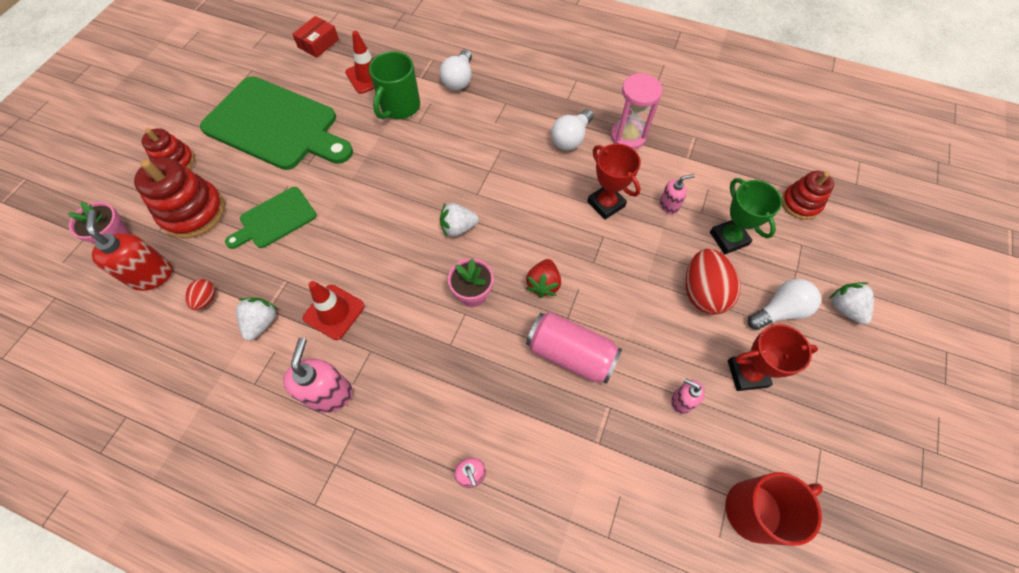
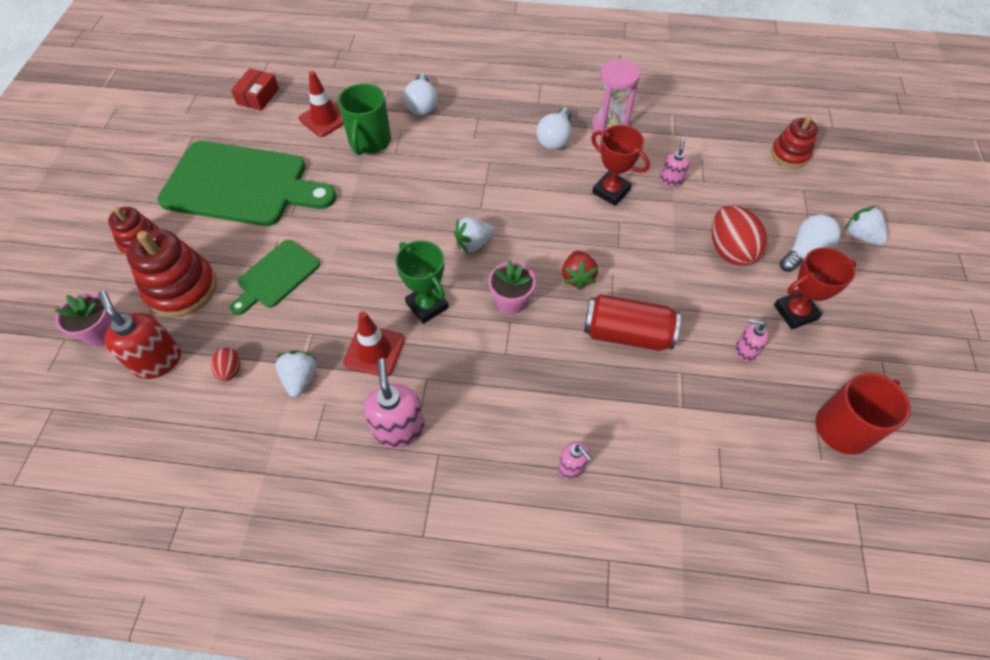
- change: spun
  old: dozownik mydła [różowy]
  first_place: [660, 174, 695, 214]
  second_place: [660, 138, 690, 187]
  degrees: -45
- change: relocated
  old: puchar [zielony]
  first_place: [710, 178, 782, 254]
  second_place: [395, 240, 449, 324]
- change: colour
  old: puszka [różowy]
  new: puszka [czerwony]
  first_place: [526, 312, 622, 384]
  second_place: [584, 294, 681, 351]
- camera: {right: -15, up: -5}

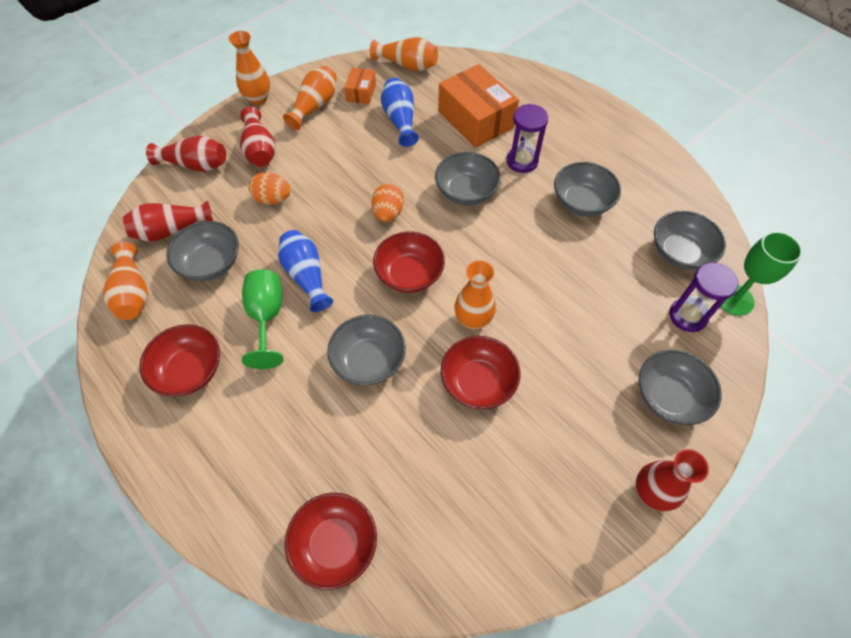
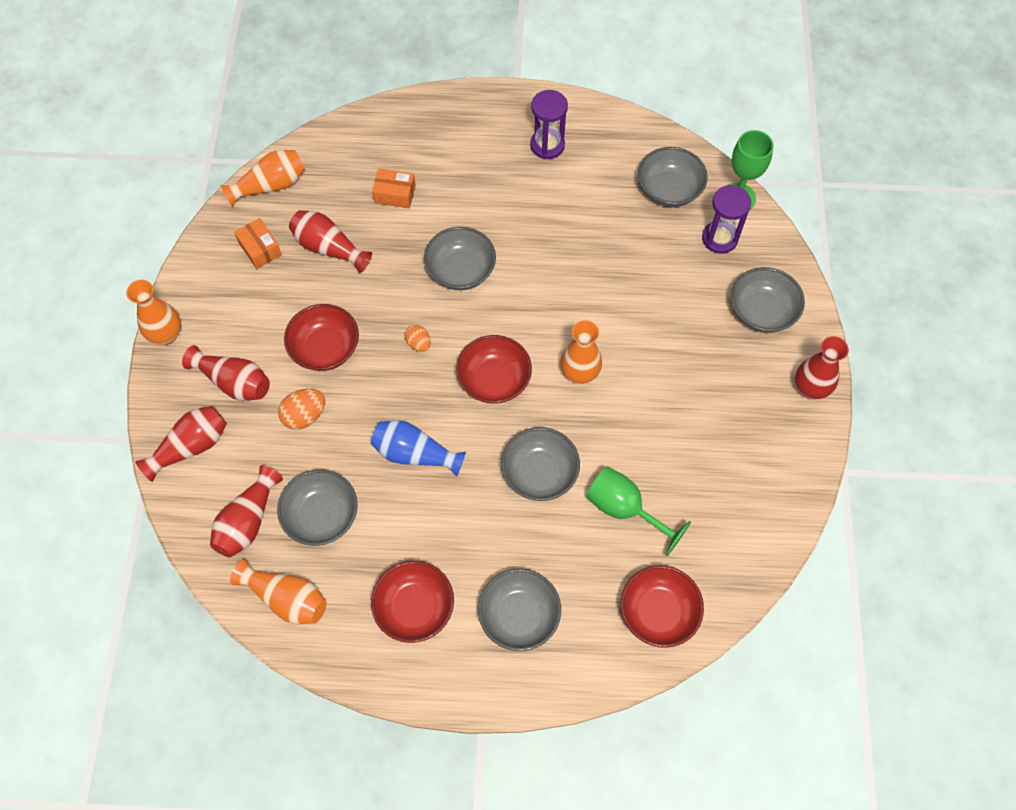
- change: size
  old: pudełko [pomarańczowy]
  first_place: [438, 64, 519, 148]
  second_place: [372, 169, 416, 209]
  factor: 0.5
- change: missing
  old: wazon [pomarańczowy]
  first_place: [283, 66, 337, 130]
- change: colour
  old: wazon [niebieski]
  new: wazon [czerwony]
  first_place: [381, 78, 419, 147]
  second_place: [289, 210, 372, 273]
- change: relocated
  old: klepsydra [fioletowy]
  first_place: [506, 104, 548, 173]
  second_place: [530, 90, 568, 159]
- change: relocated
  old: miska [szary]
  first_place: [554, 162, 621, 217]
  second_place: [478, 569, 561, 651]
- change: size
  old: jajko [pomarańczowy]
  first_place: [372, 184, 404, 222]
  second_place: [405, 325, 431, 352]
  factor: 0.65
- change: relocated
  old: kielich [zielony]
  first_place: [242, 270, 284, 369]
  second_place: [586, 466, 691, 556]
- change: relocated
  old: miska [czerwony]
  first_place: [441, 336, 521, 409]
  second_place: [284, 304, 359, 371]
- camera: {right: -45, up: 5}

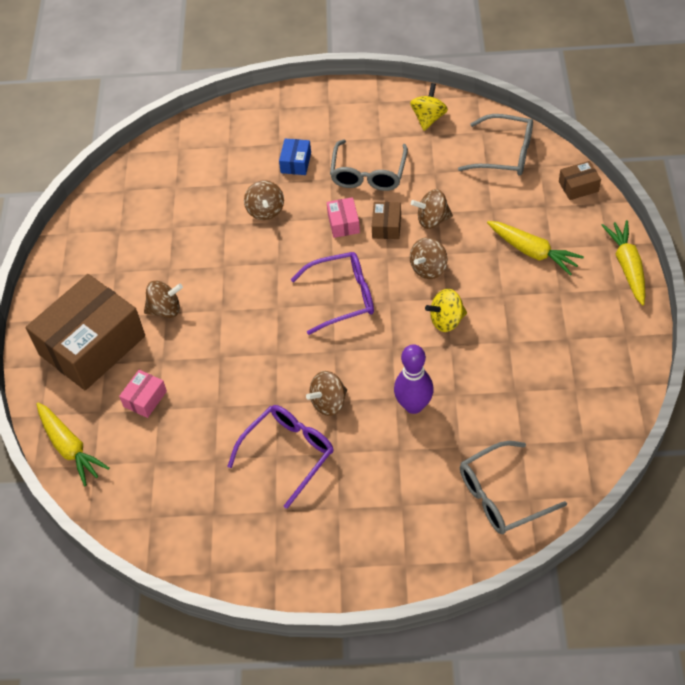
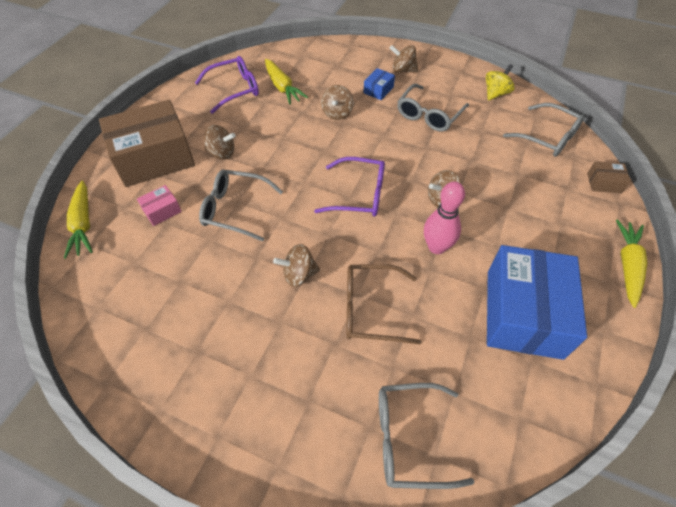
- change: relocated
  old: bączek [brązowy]
  first_place: [411, 189, 453, 229]
  second_place: [390, 45, 418, 72]
- change: missing
  old: pudełko [różowy]
  first_place: [327, 197, 360, 238]
- change: missing
  old: pudełko [brązowy]
  first_place: [372, 202, 401, 239]
- change: relocated
  old: marchewka [żółty]
  first_place: [487, 221, 584, 276]
  second_place: [265, 59, 308, 105]
- change: exchanged
  old: bączek [żółty]
  new: kręgiel [różowy]
  first_place: [425, 289, 467, 332]
  second_place: [424, 182, 465, 254]
- change: exchanged
  old: kręgiel [fioletowy]
  new: okulary [brązowy]
  first_place: [394, 344, 434, 414]
  second_place: [346, 264, 422, 345]
- change: relocated
  old: okulary [fioletowy]
  first_place: [227, 405, 334, 509]
  second_place: [195, 56, 259, 114]
- change: appeared
  new: okulary [szary]
  second_place: [199, 170, 283, 241]
- change: appeared
  new: pudełko [niebieski]
  second_place: [487, 245, 587, 360]
- camera: {right: 20, up: 0}

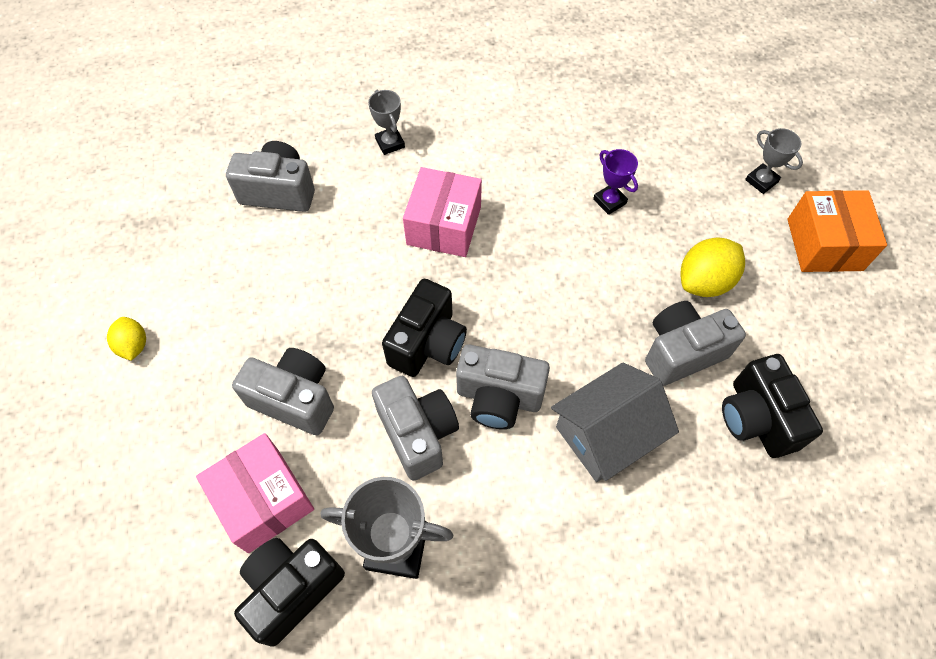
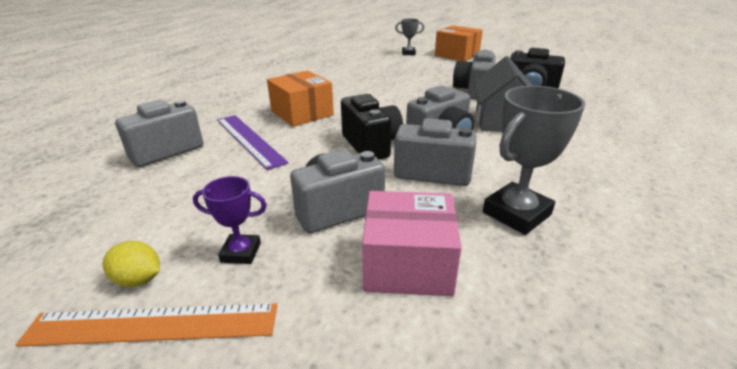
- change: missing
  old: puchar [szary]
  first_place: [368, 90, 405, 155]
- change: relocated
  old: puchar [fioletowy]
  first_place: [593, 149, 638, 215]
  second_place: [193, 176, 267, 264]
- change: colour
  old: pudełko [różowy]
  new: pudełko [pomarańczowy]
  first_place: [403, 167, 482, 257]
  second_place: [267, 70, 334, 127]
- change: missing
  old: cytryna [żółty]
  first_place: [681, 237, 745, 297]
- change: missing
  old: aparat fotograficzny [czarny]
  first_place: [234, 538, 345, 647]
- change: appeared
  new: linijka [fioletowy]
  second_place: [217, 115, 288, 170]
- change: appeared
  new: linijka [pomarańczowy]
  second_place: [16, 303, 278, 347]
- camera: {right: -50, up: -30}

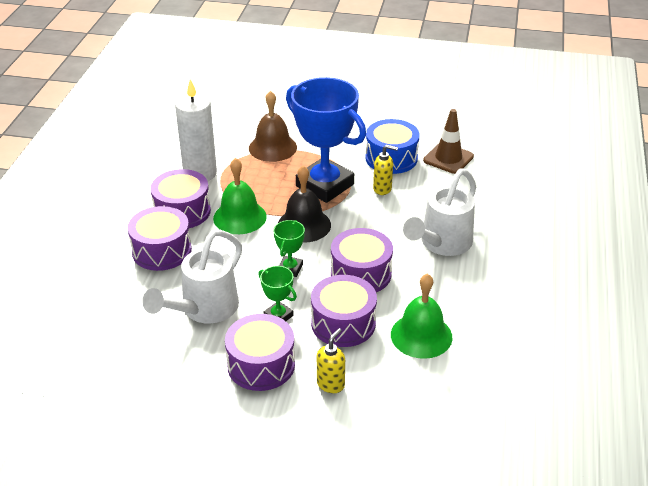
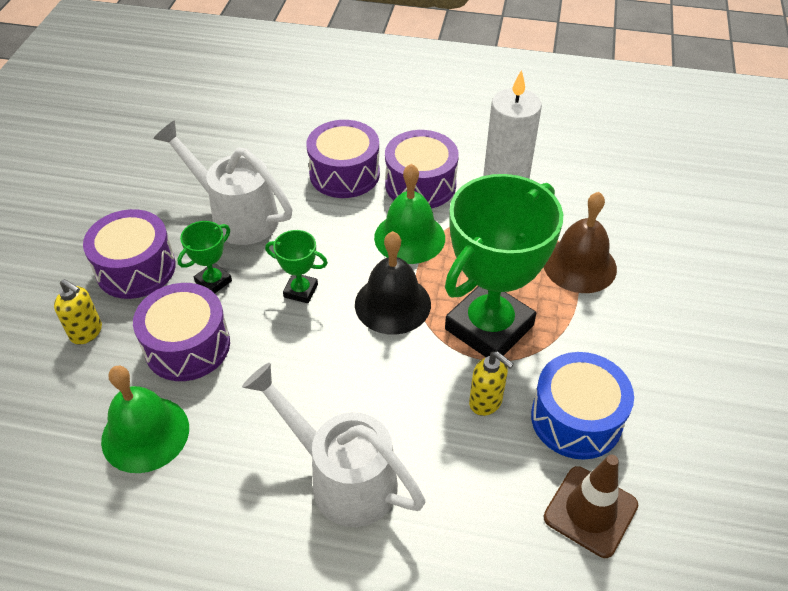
- change: colour
  old: puchar [niebieski]
  new: puchar [zielony]
  first_place: [286, 77, 366, 203]
  second_place: [445, 174, 563, 357]
- change: spun
  old: dozownik mydła [żółty]
  first_place: [373, 145, 398, 195]
  second_place: [469, 351, 514, 416]
  degrees: -60
- change: missing
  old: bęben [fioletowy]
  first_place: [331, 228, 393, 292]
- camera: {right: 90, up: 10}

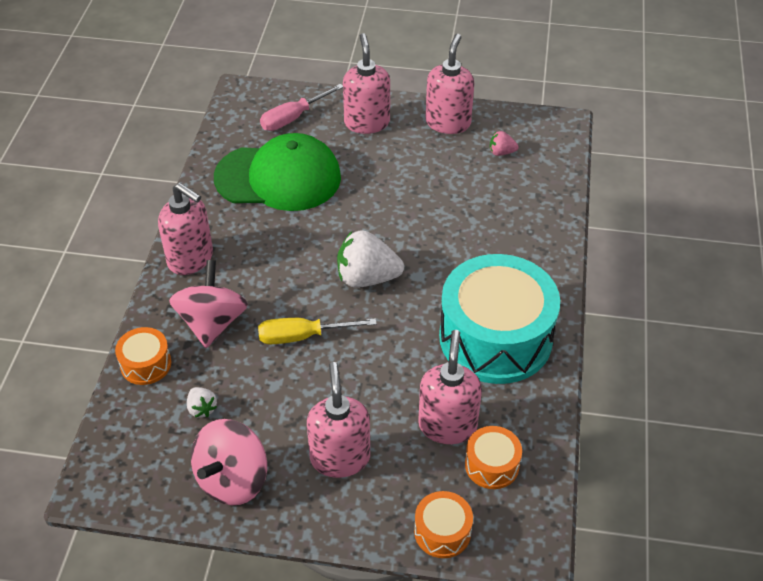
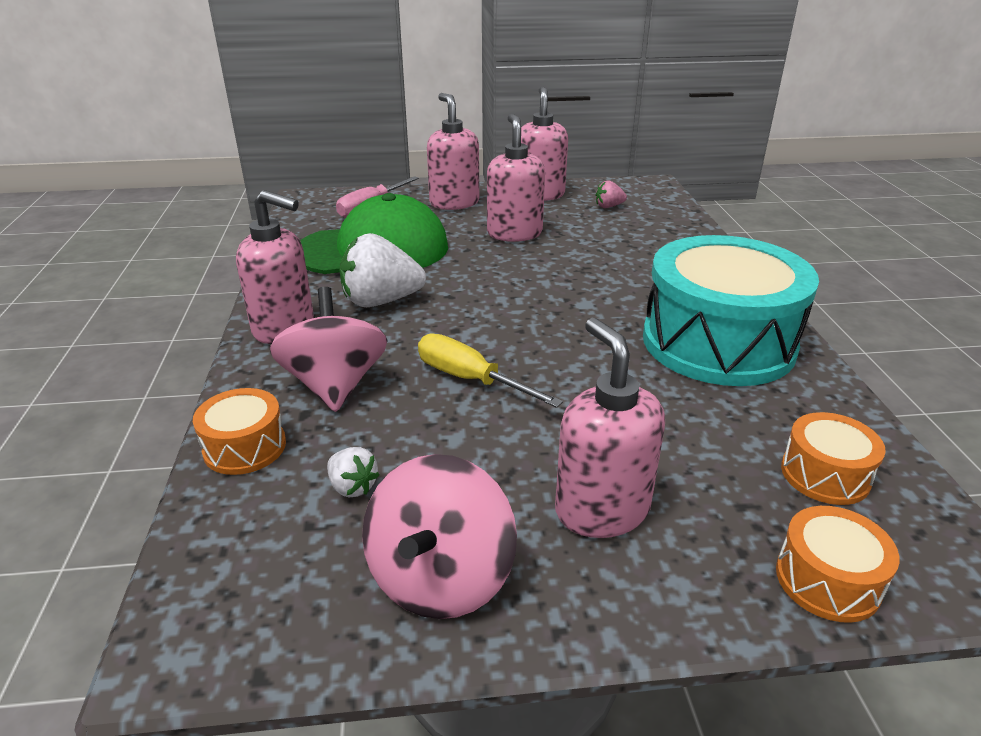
- change: relocated
  old: truskawka [biały]
  first_place: [337, 230, 404, 288]
  second_place: [339, 233, 426, 307]
- change: spun
  old: śrubokręt [żółty]
  first_place: [258, 318, 377, 344]
  second_place: [418, 333, 563, 408]
  degrees: 60
- change: relocated
  old: dozownik mydła [różowy]
  first_place: [418, 330, 482, 444]
  second_place: [487, 114, 545, 242]
- camera: {right: -15, up: -15}

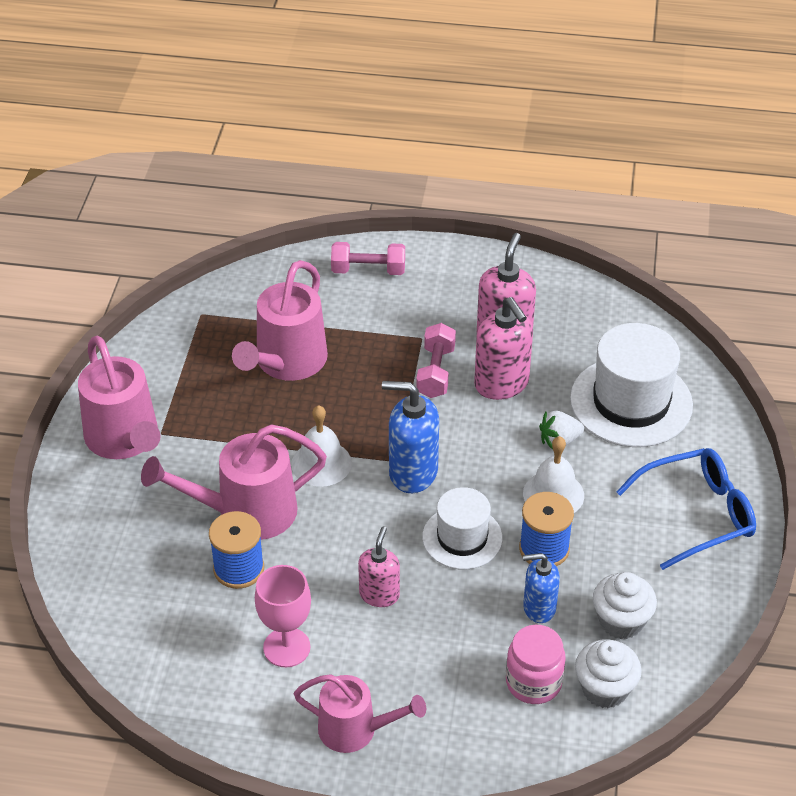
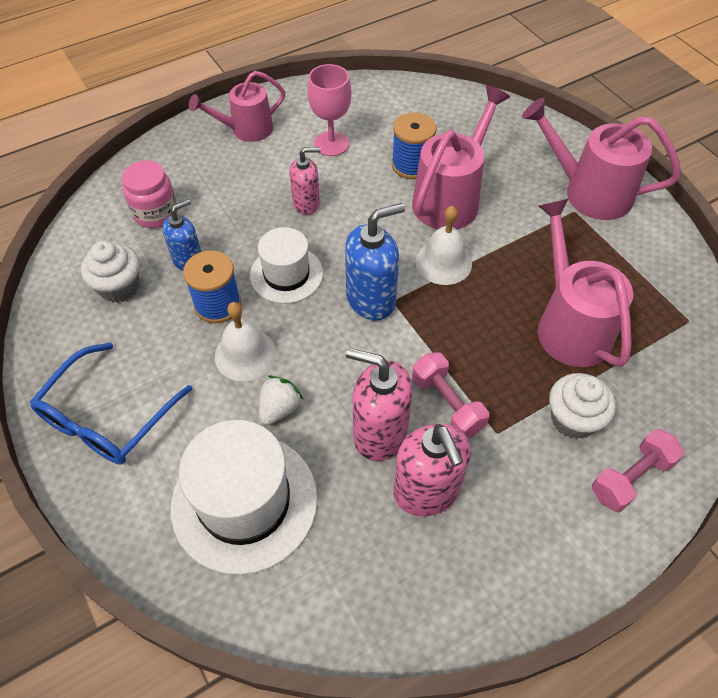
- change: spun
  old: dozownik mydła [różowy]
  first_place: [358, 526, 400, 607]
  second_place: [289, 147, 321, 215]
  degrees: -75
- change: relocated
  old: muffinka [biały]
  first_place: [575, 639, 642, 708]
  second_place: [549, 373, 616, 439]
- camera: {right: 140, up: 10}

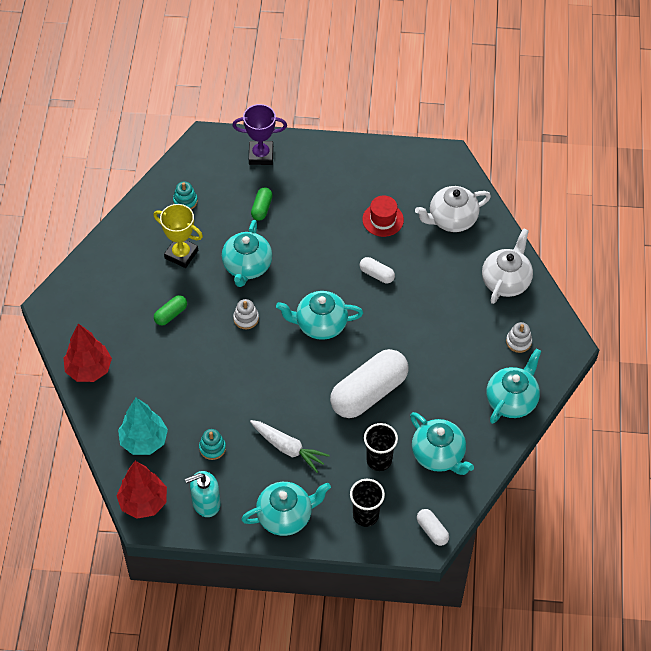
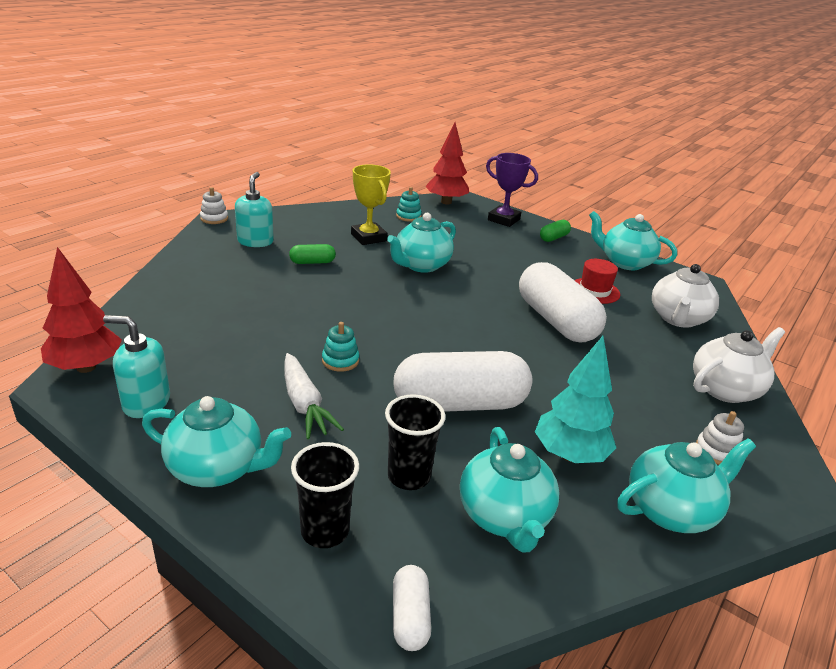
- change: spun
  old: imbryk [biały]
  first_place: [415, 186, 491, 232]
  second_place: [652, 264, 719, 328]
  degrees: -75
- change: relocated
  old: kapsułka [zielony]
  first_place: [251, 187, 273, 221]
  second_place: [540, 220, 571, 242]
- change: size
  old: kapsułka [biały]
  first_place: [360, 257, 395, 283]
  second_place: [519, 262, 607, 342]
  factor: 2.25
- change: relocated
  old: imbryk [turkusowy]
  first_place: [276, 291, 363, 340]
  second_place: [589, 211, 677, 270]
- change: relocated
  old: zabawka nakładanka [biały]
  first_place: [233, 299, 259, 329]
  second_place: [200, 187, 228, 224]
- change: relocated
  old: drzewko [czerwony]
  first_place: [64, 323, 112, 382]
  second_place: [426, 123, 469, 204]
- change: relocated
  old: drzewko [turkusowy]
  first_place: [118, 398, 168, 455]
  second_place: [535, 336, 616, 463]
- change: relocated
  old: zabawka nakładanka [turkusowy]
  first_place: [199, 429, 226, 460]
  second_place: [322, 322, 359, 372]
- change: appeared
  new: dozownik mydła [turkusowy]
  second_place: [235, 172, 274, 247]
- camera: {right: 30, up: -25}

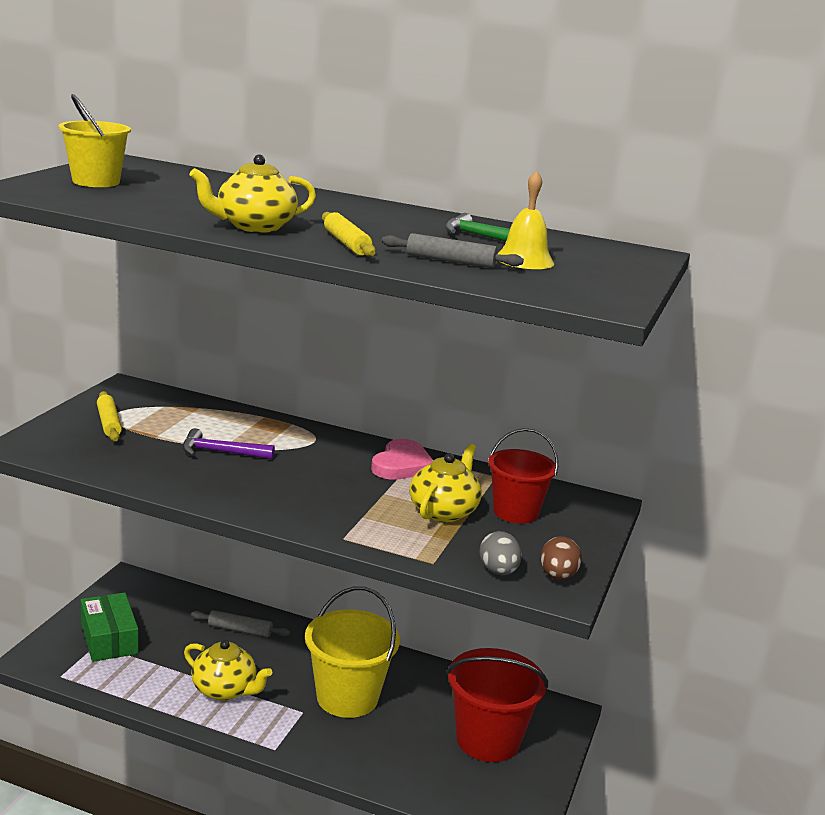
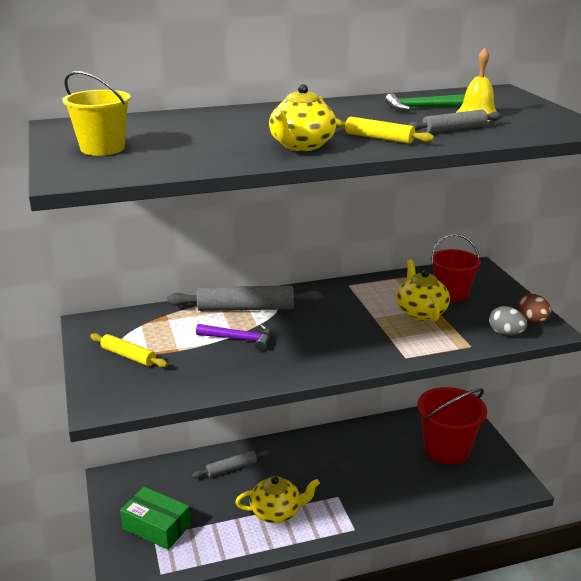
- change: spun
  old: młotek [fioletowy]
  first_place: [183, 428, 275, 459]
  second_place: [196, 324, 271, 351]
  degrees: -135
- change: missing
  old: serce [różowy]
  first_place: [371, 439, 433, 480]
- change: missing
  old: wiadro [żółty]
  first_place: [305, 586, 400, 718]
- change: appeared
  new: wałek do ciasta [szary]
  second_place: [167, 286, 324, 311]
- camera: {right: -35, up: 5}

